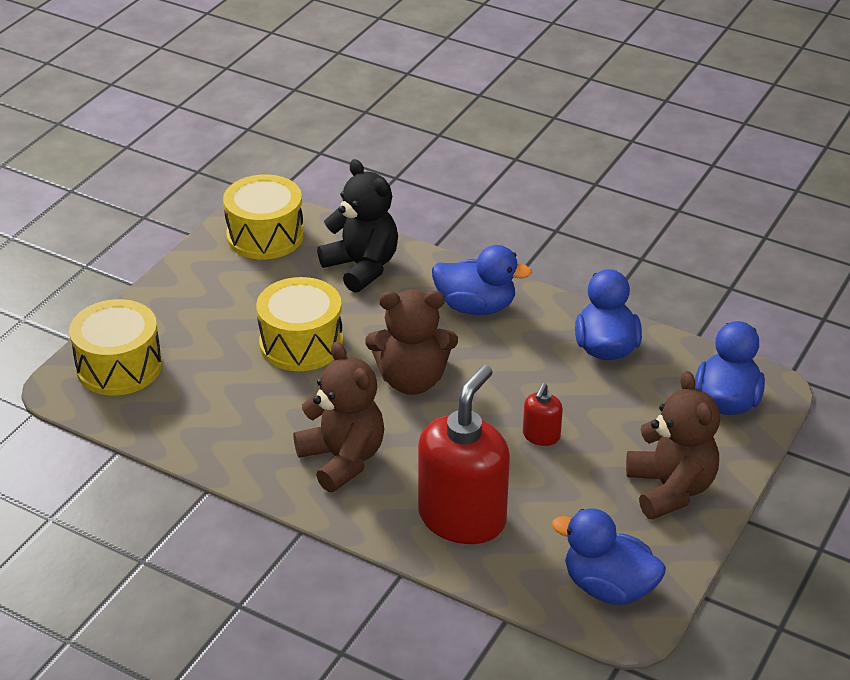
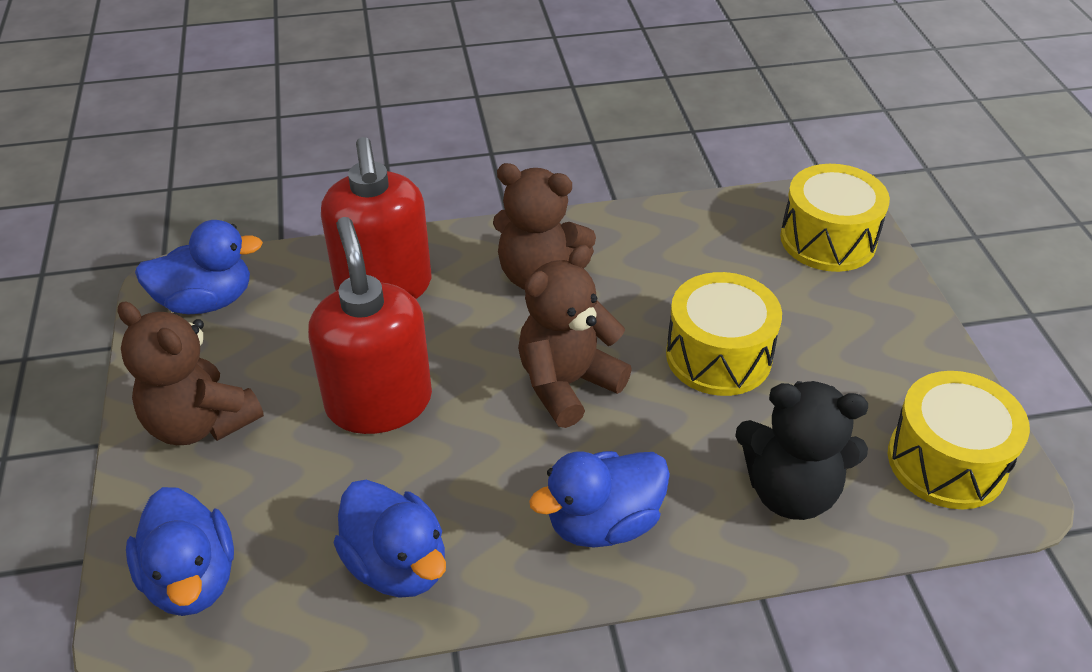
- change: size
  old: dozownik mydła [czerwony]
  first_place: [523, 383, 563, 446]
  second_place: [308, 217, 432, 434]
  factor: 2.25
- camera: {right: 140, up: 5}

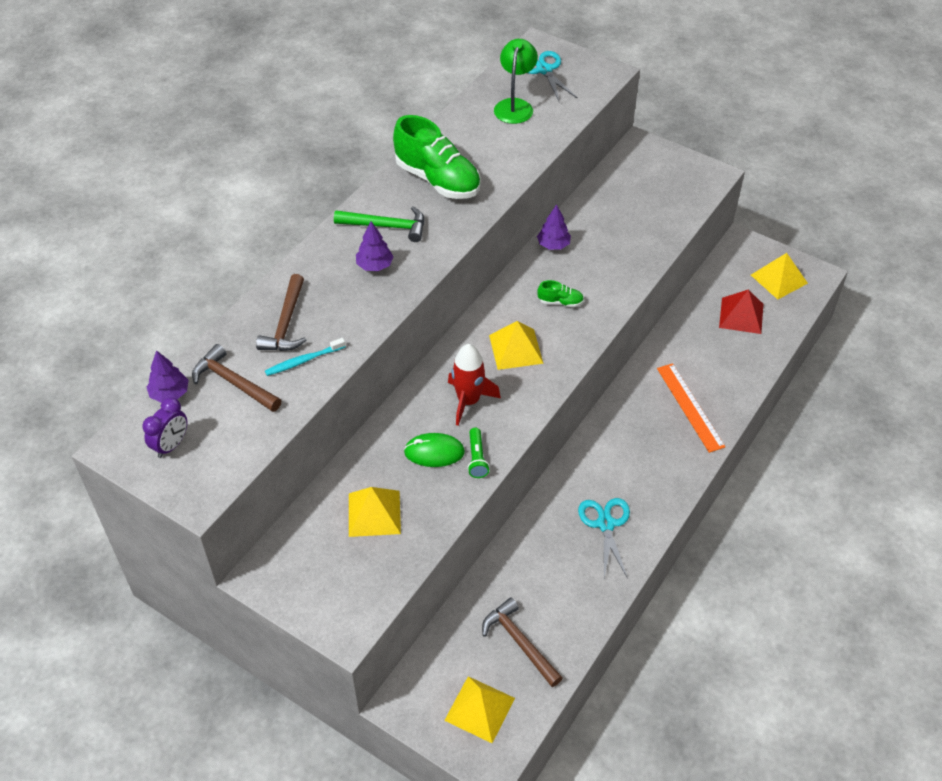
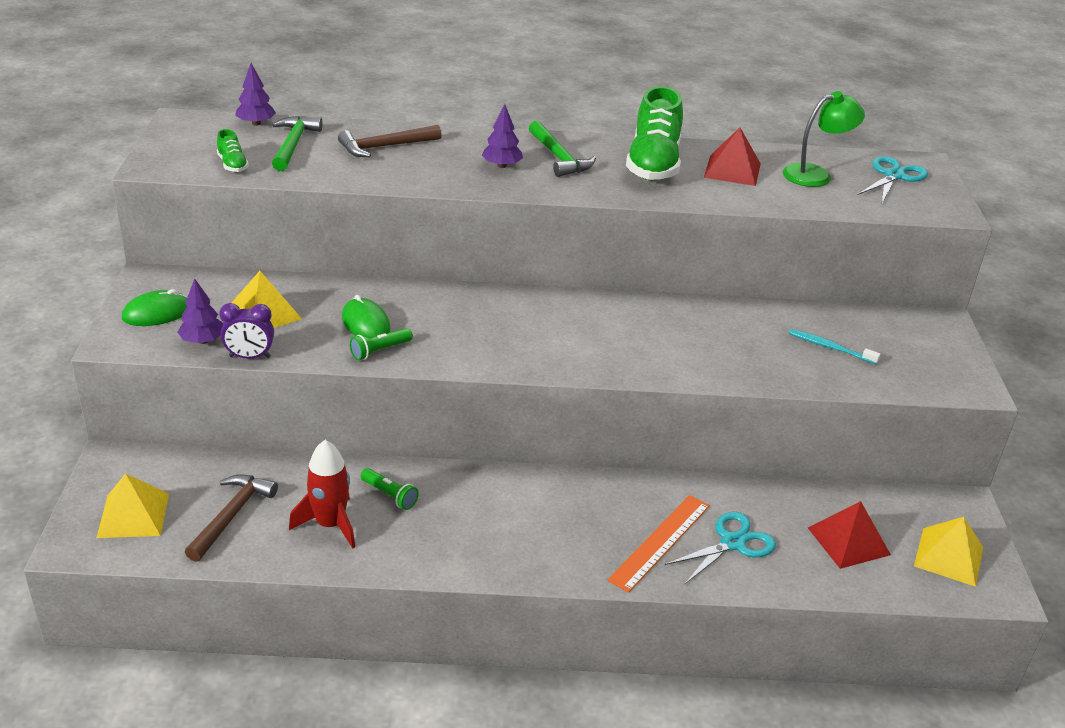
- change: relocated
  old: drzewko [fioletowy]
  first_place: [537, 204, 571, 250]
  second_place: [177, 279, 223, 344]
- change: relocated
  old: but [zielony]
  first_place: [537, 280, 584, 307]
  second_place: [217, 129, 249, 172]
- change: missing
  old: piramida [żółty]
  first_place: [489, 321, 544, 370]
- change: relocated
  old: szczoteczka do zębów [turkusowy]
  first_place: [265, 338, 346, 376]
  second_place: [789, 329, 881, 364]
- change: colour
  old: młotek [brązowy]
  new: młotek [zielony]
  first_place: [192, 344, 281, 412]
  second_place: [272, 116, 323, 171]
- change: relocated
  old: rakieta [czerwony]
  first_place: [448, 344, 501, 426]
  second_place: [289, 440, 356, 548]
- change: relocated
  old: budzik [fioletowy]
  first_place: [142, 397, 187, 458]
  second_place: [219, 303, 274, 359]
- change: relocated
  old: nożyczki [turkusowy]
  first_place: [578, 498, 630, 579]
  second_place: [664, 512, 776, 585]
- change: appeared
  new: piramida [czerwony]
  second_place: [704, 127, 761, 186]
- change: appeared
  new: myszka [zielony]
  second_place: [122, 289, 187, 326]
- change: appeared
  new: latarka [zielony]
  second_place: [361, 468, 419, 510]
- camera: {right: 55, up: -15}

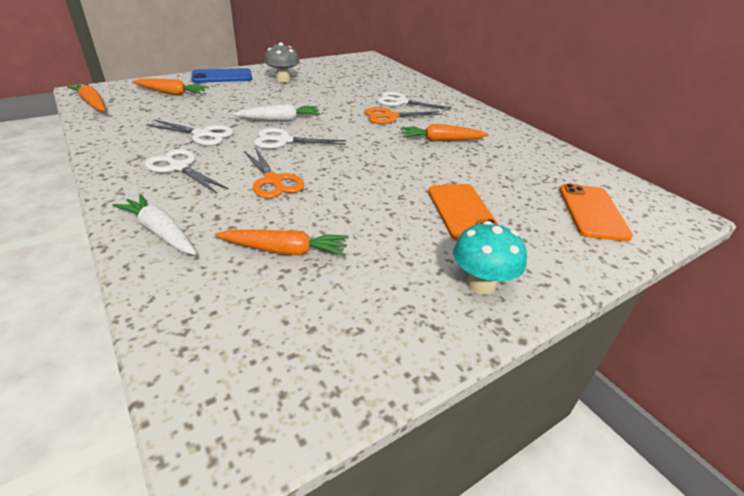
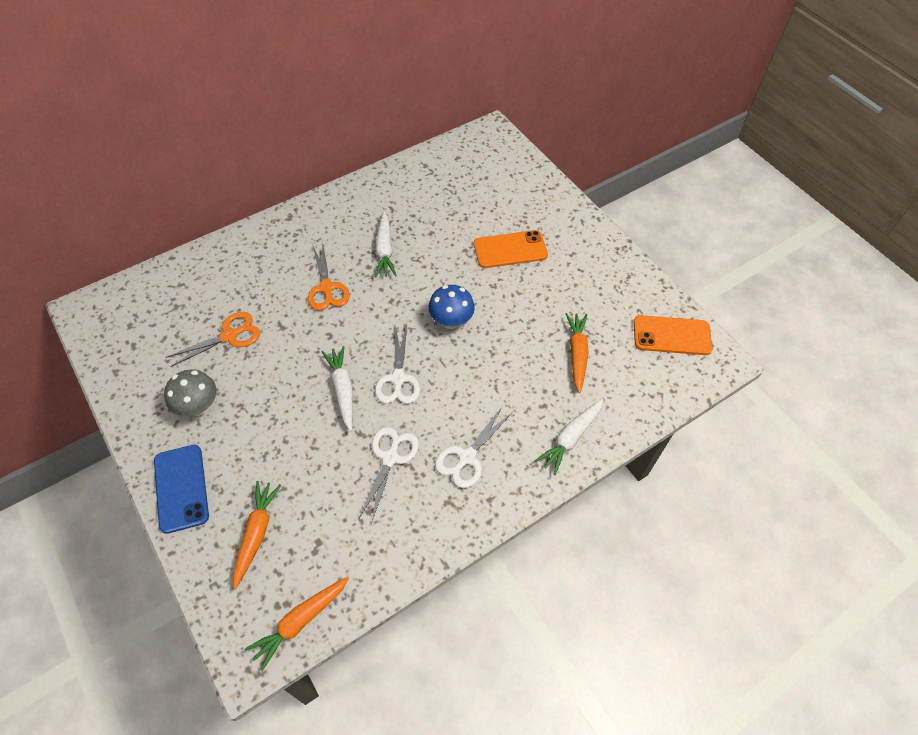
- change: missing
  old: nożyczki [biały]
  first_place: [377, 92, 452, 110]
- change: colour
  old: marchewka [pomarańczowy]
  new: marchewka [biały]
  first_place: [400, 124, 488, 142]
  second_place: [375, 211, 397, 277]
- change: relocated
  old: nożyczki [pomarańczowy]
  first_place: [244, 147, 304, 198]
  second_place: [166, 312, 260, 367]
- change: relocated
  old: telefon [pomarańczowy]
  first_place: [559, 184, 633, 241]
  second_place: [634, 315, 713, 355]
- change: missing
  old: grzyb [turkusowy]
  first_place: [453, 221, 527, 295]
- change: appeared
  new: grzyb [niebieski]
  second_place: [428, 285, 475, 329]
- camera: {right: -90, up: 20}

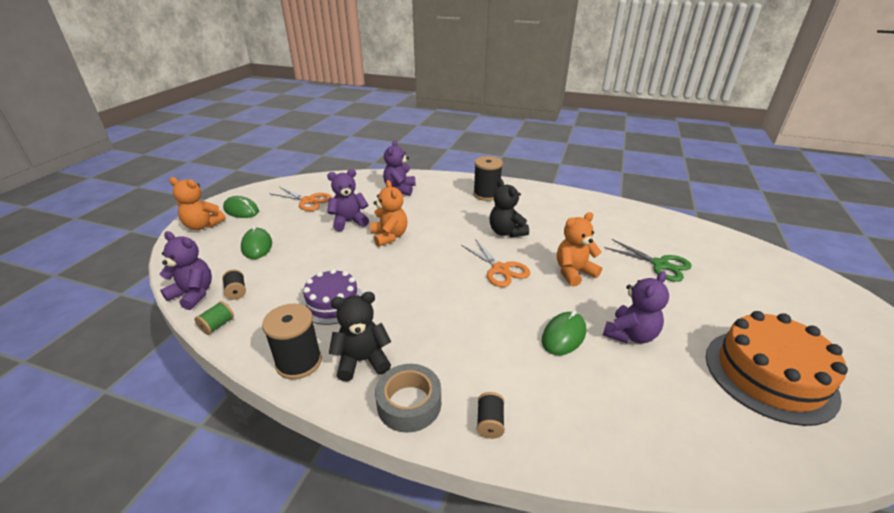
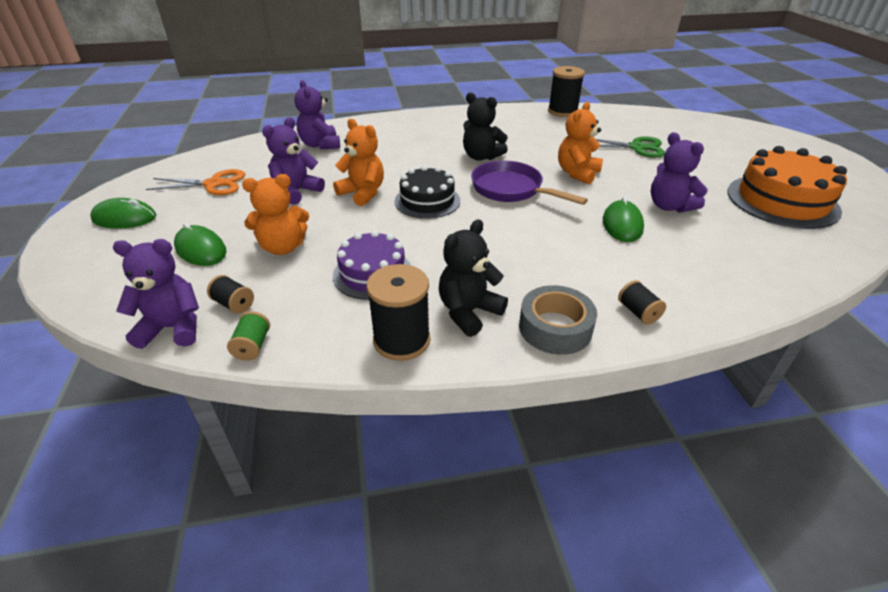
- change: relocated
  old: szpulka [czarny]
  first_place: [473, 156, 503, 201]
  second_place: [548, 66, 585, 117]
- change: relocated
  old: miś [pomarańczowy]
  first_place: [169, 177, 226, 230]
  second_place: [242, 174, 309, 255]
- change: exchanged
  old: nożyczki [pomarańczowy]
  new: patelnia [fioletowy]
  first_place: [461, 239, 530, 287]
  second_place: [471, 161, 588, 205]
- change: spun
  old: miś [fioletowy]
  first_place: [603, 271, 669, 344]
  second_place: [651, 132, 708, 213]
  degrees: 135
- change: appeared
  new: tort [czarny]
  second_place: [395, 166, 460, 219]
- camera: {right: -30, up: 5}

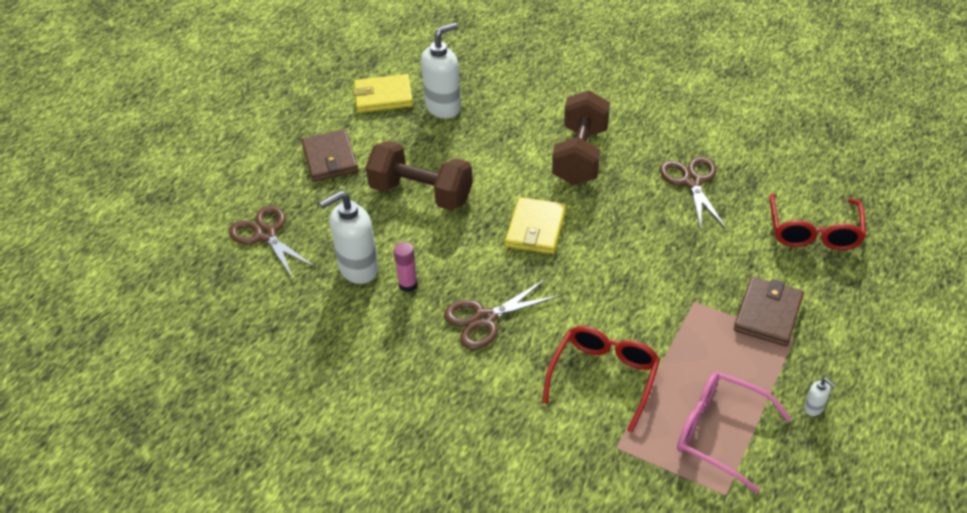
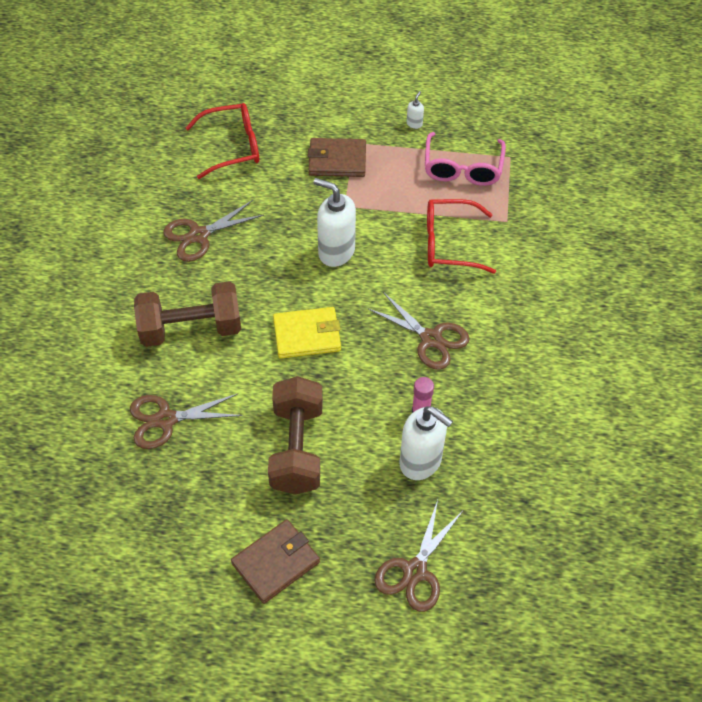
- change: relocated
  old: dozownik mydła [biały]
  first_place: [421, 23, 461, 118]
  second_place: [313, 178, 356, 267]
- change: missing
  old: portfel [żółty]
  first_place: [353, 74, 413, 113]
- change: appeared
  new: nożyczki [brązowy]
  second_place: [130, 394, 243, 449]
- camera: {right: -115, up: 10}

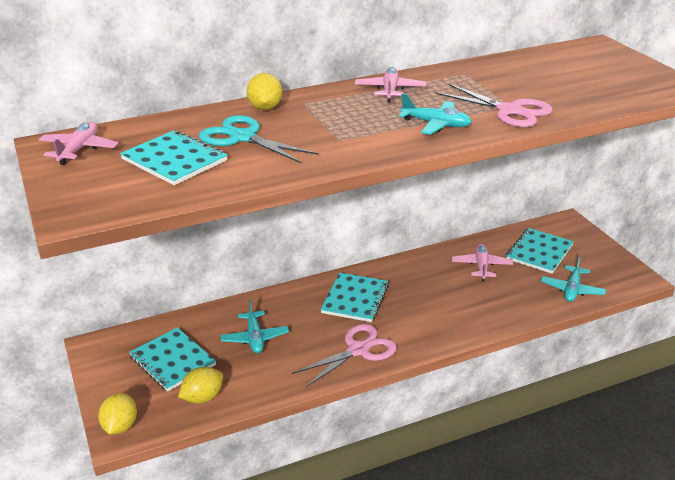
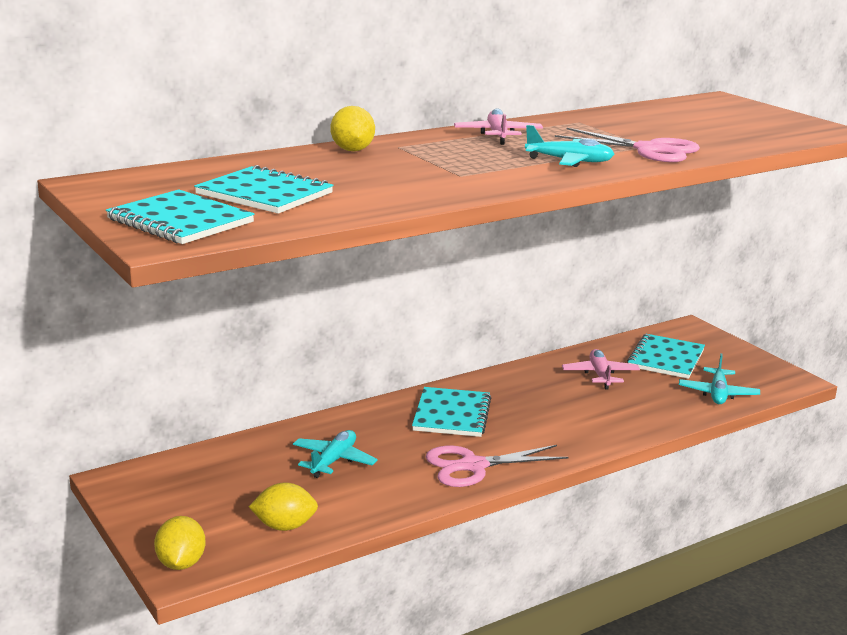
- change: missing
  old: nożyczki [turkusowy]
  first_place: [199, 115, 318, 163]
- change: missing
  old: samolot [różowy]
  first_place: [39, 122, 118, 165]
- change: spun
  old: samolot [turkusowy]
  first_place: [220, 300, 289, 353]
  second_place: [293, 430, 378, 478]
  degrees: -135
- change: spun
  old: nożyczki [różowy]
  first_place: [292, 324, 397, 387]
  second_place: [426, 445, 568, 487]
  degrees: -150
- change: relocated
  old: zeszyt [turkusowy]
  first_place: [129, 328, 216, 392]
  second_place: [106, 190, 255, 244]
- change: spun
  old: cytryna [żółty]
  first_place: [178, 367, 223, 404]
  second_place: [249, 482, 318, 531]
  degrees: 45
- camera: {right: -10, up: -10}

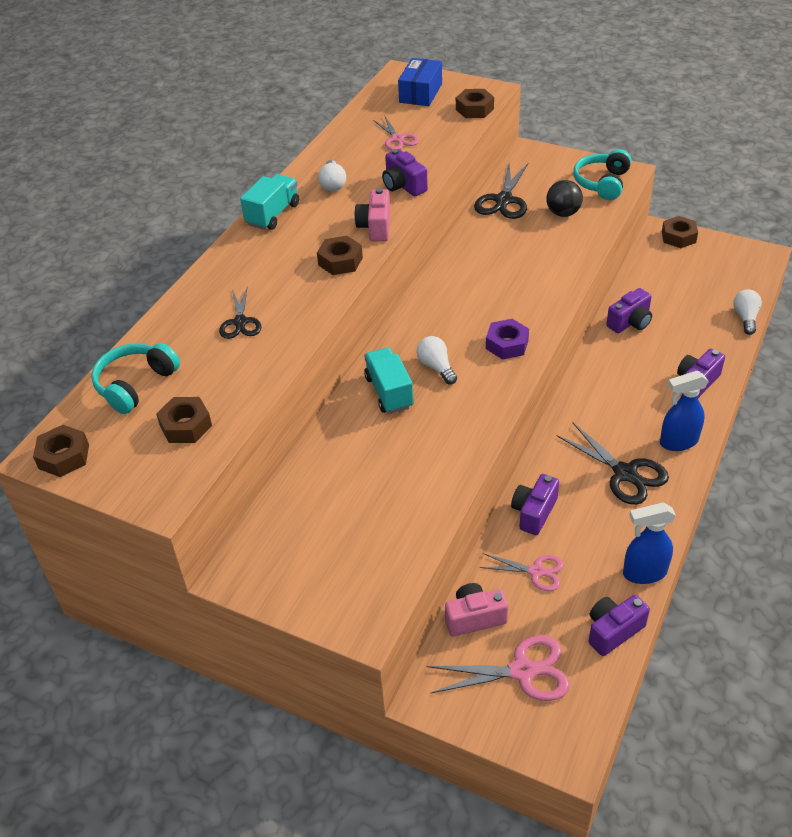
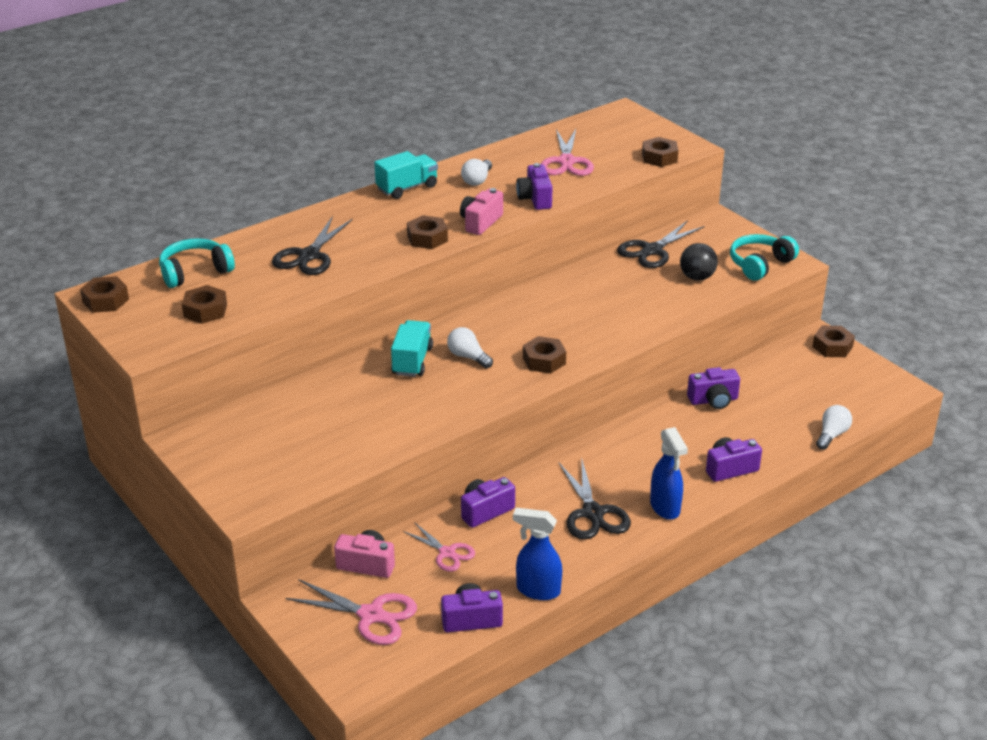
- change: missing
  old: pudełko [niebieski]
  first_place: [398, 58, 442, 106]
- change: size
  old: nożyczki [różowy]
  first_place: [373, 117, 419, 150]
  second_place: [541, 129, 594, 176]
  factor: 1.56
- change: size
  old: nożyczki [czarny]
  first_place: [219, 286, 261, 339]
  second_place: [272, 216, 353, 275]
  factor: 1.56
- change: colour
  old: nakrętka [fioletowy]
  new: nakrętka [brązowy]
  first_place: [486, 319, 529, 360]
  second_place: [523, 336, 566, 373]
- change: spun
  old: żarówka [biały]
  first_place: [417, 336, 457, 385]
  second_place: [447, 327, 493, 368]
  degrees: -45
- change: spun
  old: spryskiwacz [niebieski]
  first_place: [660, 370, 709, 451]
  second_place: [650, 427, 688, 520]
  degrees: -120
- camera: {right: 25, up: -10}

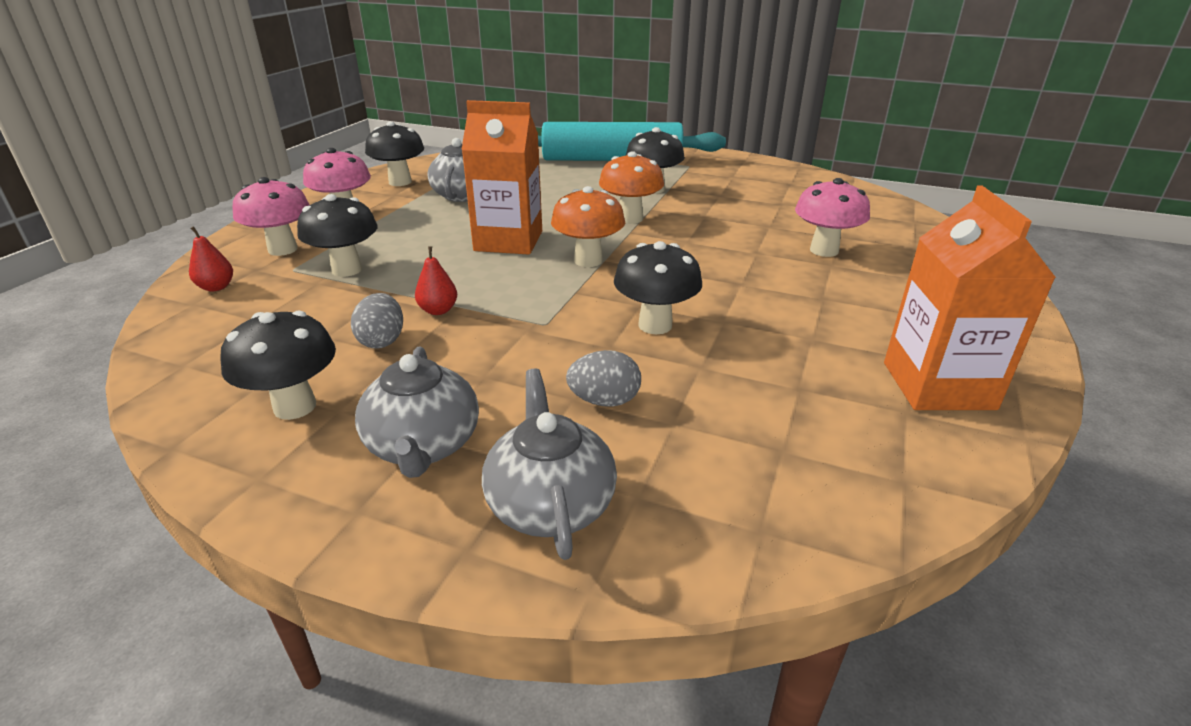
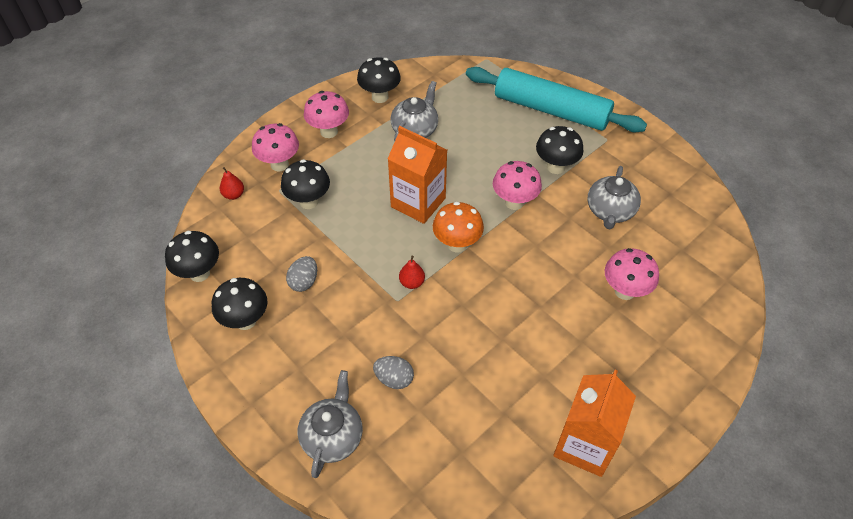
- change: colour
  old: grzyb [pomarańczowy]
  new: grzyb [różowy]
  first_place: [599, 151, 664, 224]
  second_place: [493, 161, 542, 210]
- change: relocated
  old: grzyb [czarny]
  first_place: [614, 241, 702, 334]
  second_place: [165, 231, 219, 282]
- change: relocated
  old: gruszka [czerwony]
  first_place: [415, 246, 457, 315]
  second_place: [399, 256, 425, 289]
- change: relocated
  old: imbryk [szary]
  first_place: [355, 346, 479, 478]
  second_place: [588, 166, 641, 229]
- camera: {right: 25, up: 20}

